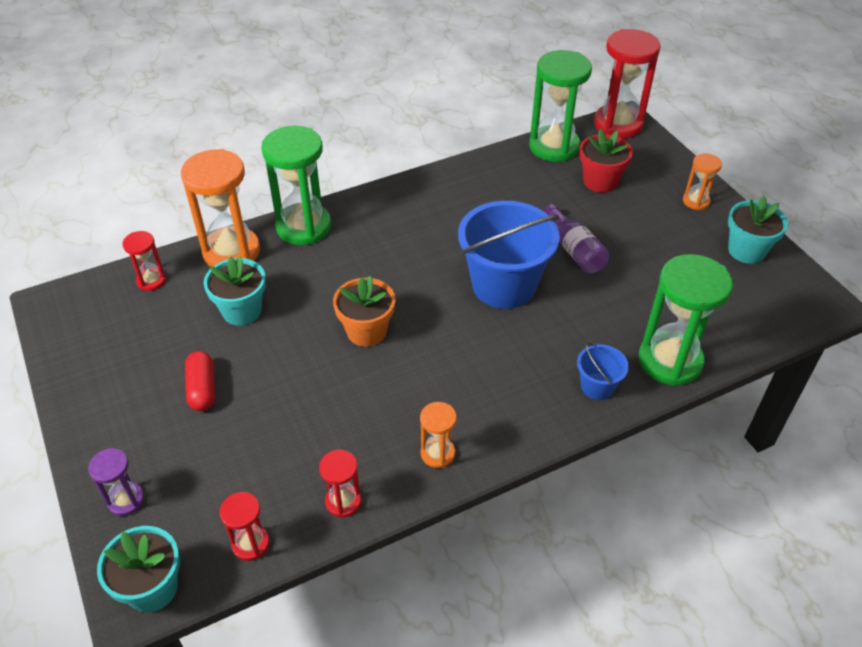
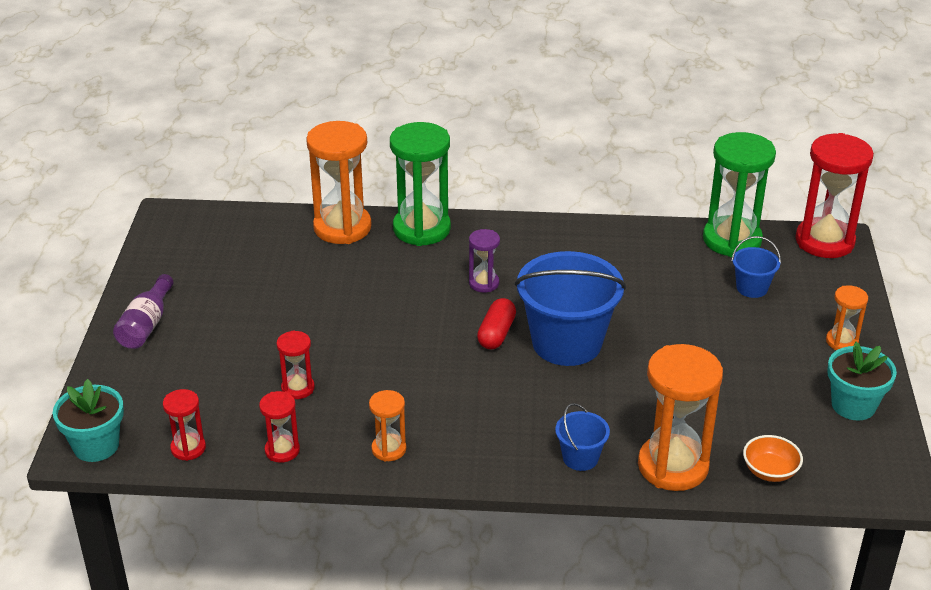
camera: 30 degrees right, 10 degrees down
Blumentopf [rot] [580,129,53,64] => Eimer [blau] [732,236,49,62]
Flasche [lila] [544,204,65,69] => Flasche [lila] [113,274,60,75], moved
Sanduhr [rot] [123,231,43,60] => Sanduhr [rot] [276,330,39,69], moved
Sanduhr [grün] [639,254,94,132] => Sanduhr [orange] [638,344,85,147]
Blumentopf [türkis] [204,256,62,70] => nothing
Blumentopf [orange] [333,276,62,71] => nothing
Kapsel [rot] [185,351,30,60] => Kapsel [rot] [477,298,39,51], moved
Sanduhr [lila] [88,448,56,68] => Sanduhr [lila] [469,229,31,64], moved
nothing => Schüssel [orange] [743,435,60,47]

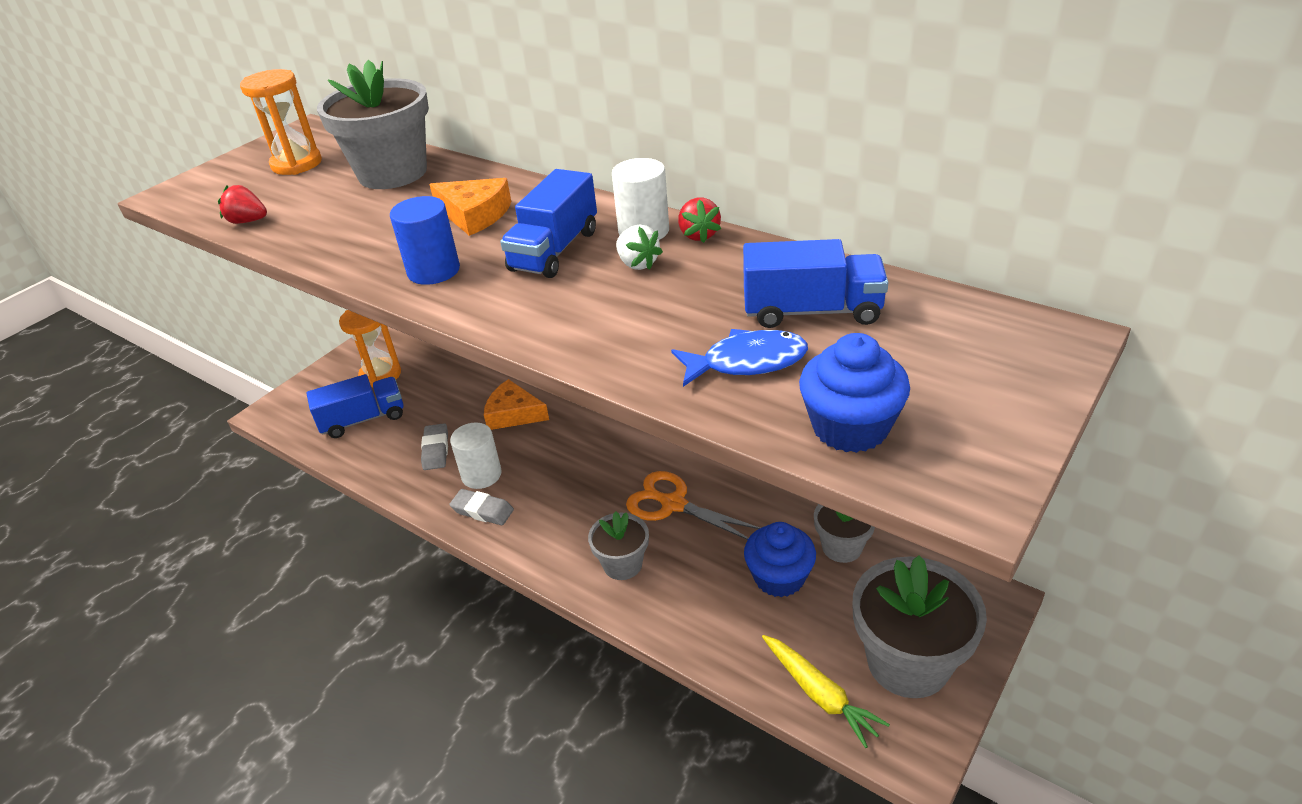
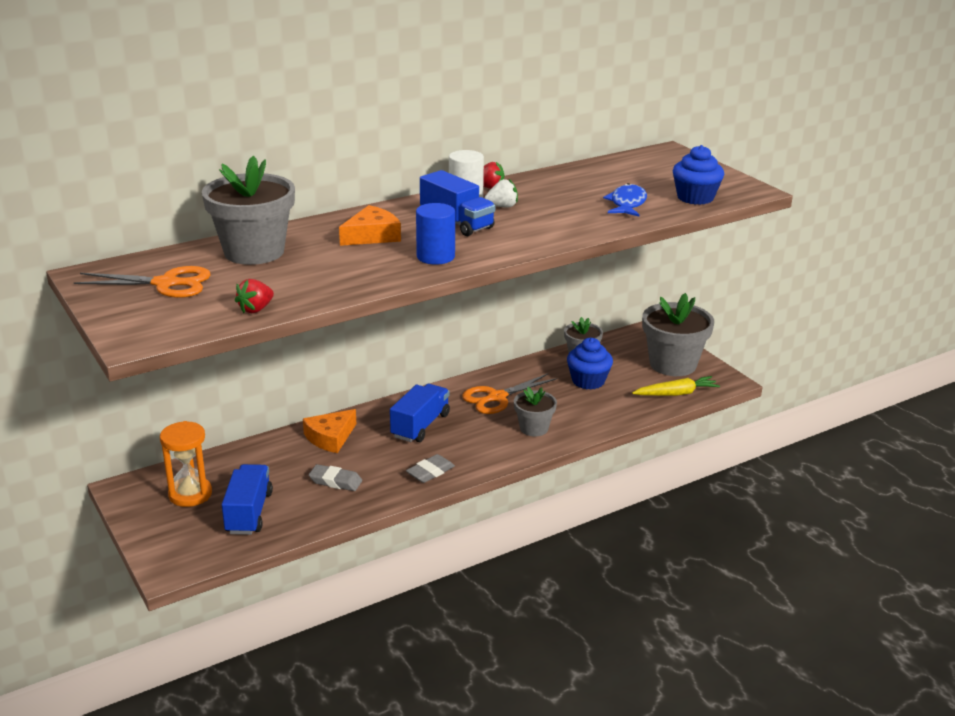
camera: 70 degrees left, 10 degrees down
Sanduhr [orange] [240,69,82,106] => Schere [orange] [74,266,137,32]
Lastwagen [blau] [743,239,146,89] => Lastwagen [blau] [390,384,60,58], moved
Vollzylinder [weiß] [450,422,52,67] => nothing

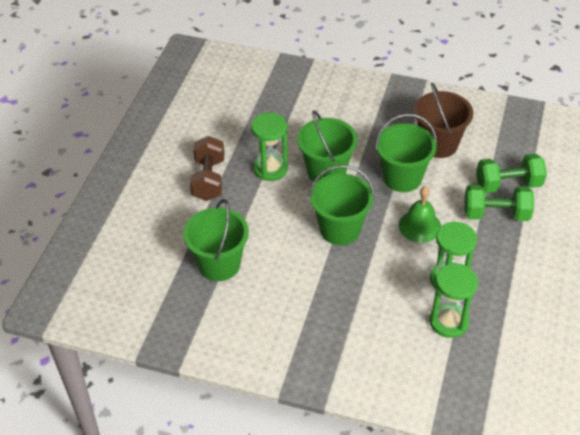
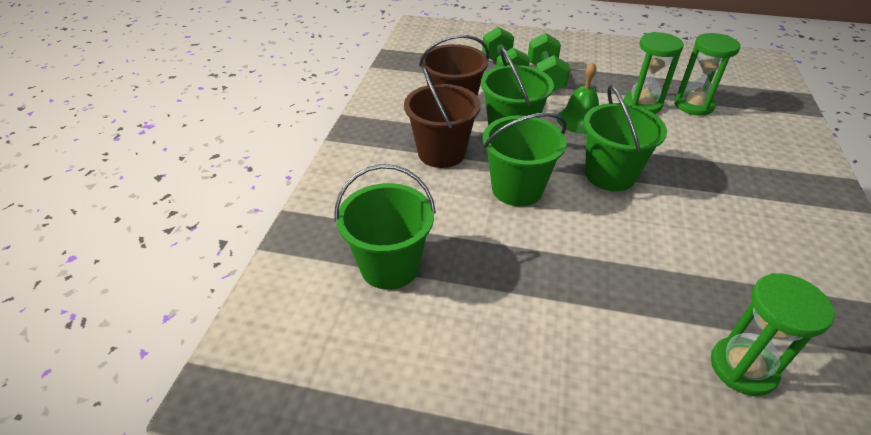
camera: 95 degrees left, 5 degrees down
Sanduhr [grün] [251,113,37,68] => Sanduhr [grün] [711,273,124,123], moved
Hantel [braun] [190,136,34,65] => nothing
Eimer [grün] [183,199,66,82] => Eimer [grün] [335,164,101,126], moved
nothing => Eimer [braun] [404,66,77,102]

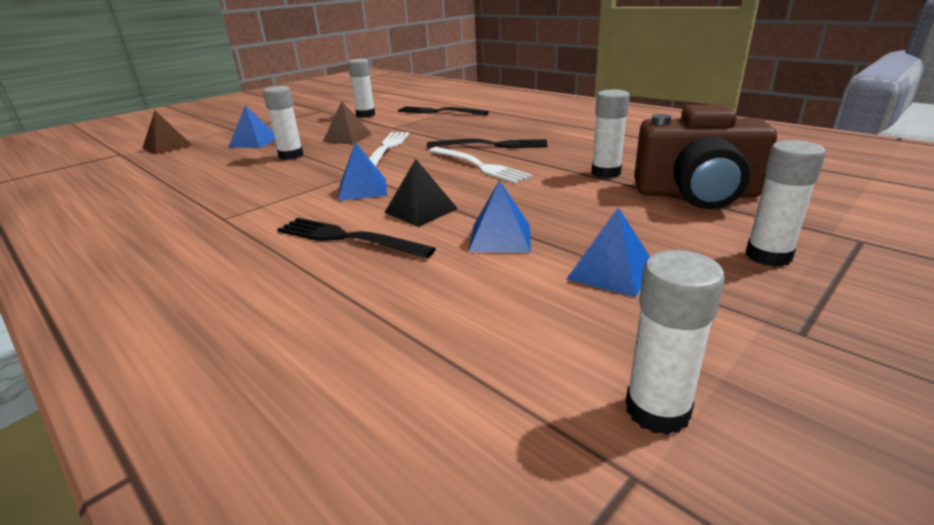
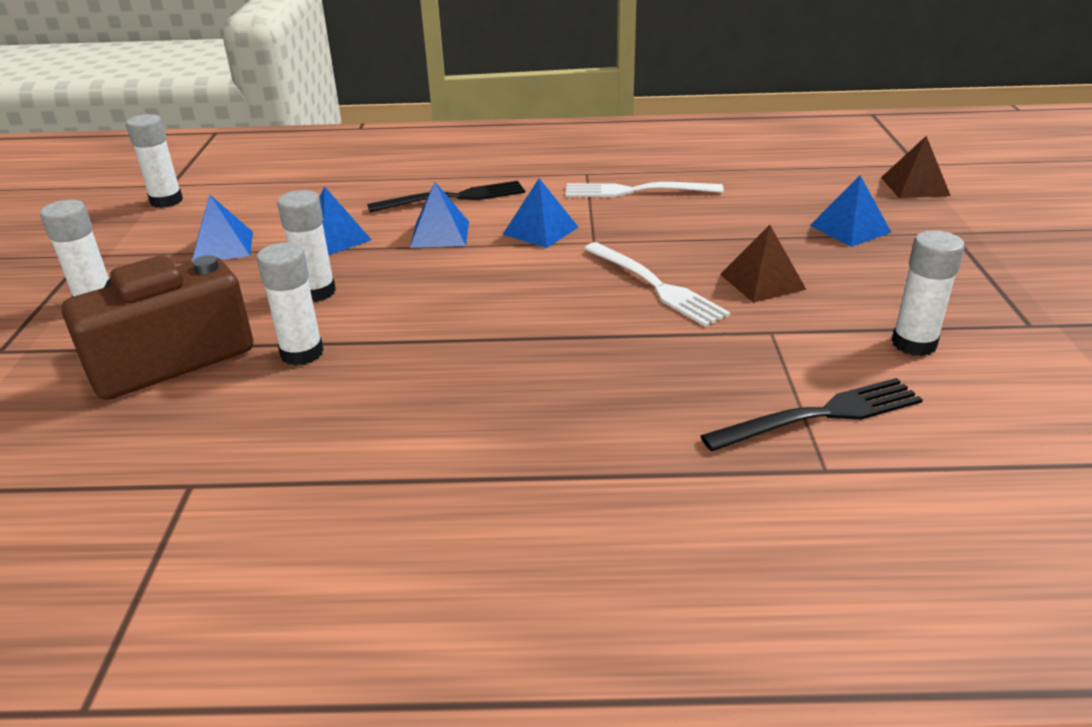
camera: 135 degrees right, 5 degrees up
Klebestift [weiß] [263,86,41,74] => Klebestift [weiß] [277,190,59,112], moved
Gabel [schwarz] [427,139,121,9] => nothing
Gabel [weiß] [429,147,103,37] => Gabel [weiß] [566,182,158,15], moved
Pyramide [schwarz] [384,159,74,68] => Pyramide [blau] [410,182,59,66]

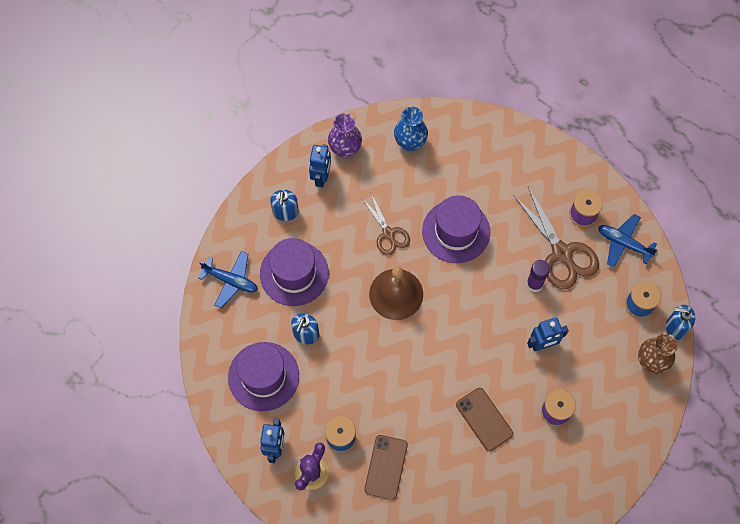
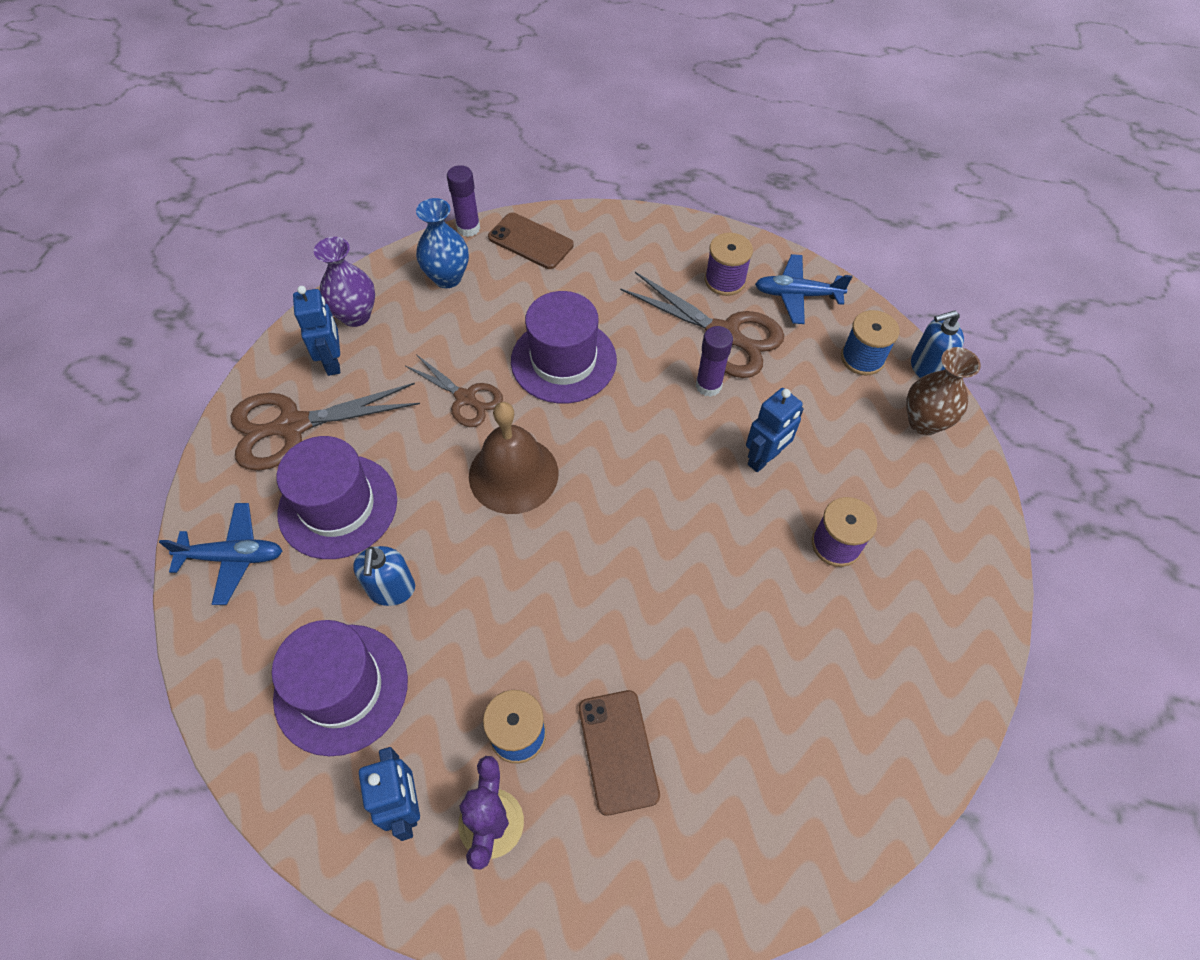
camera: 25 degrees left, 10 degrees down
Seifenspender [blau] [270,190,29,31] => Schere [braun] [230,383,190,88]
Handy [braun] [456,388,57,63] => Handy [braun] [488,212,86,57], moved
nothing => Klebestift [lila] [447,165,33,72]

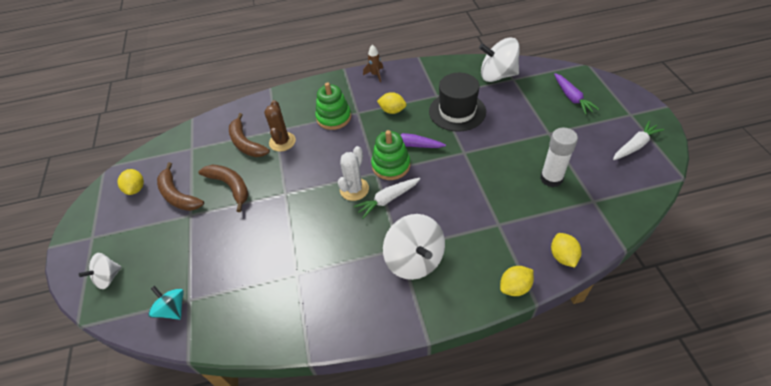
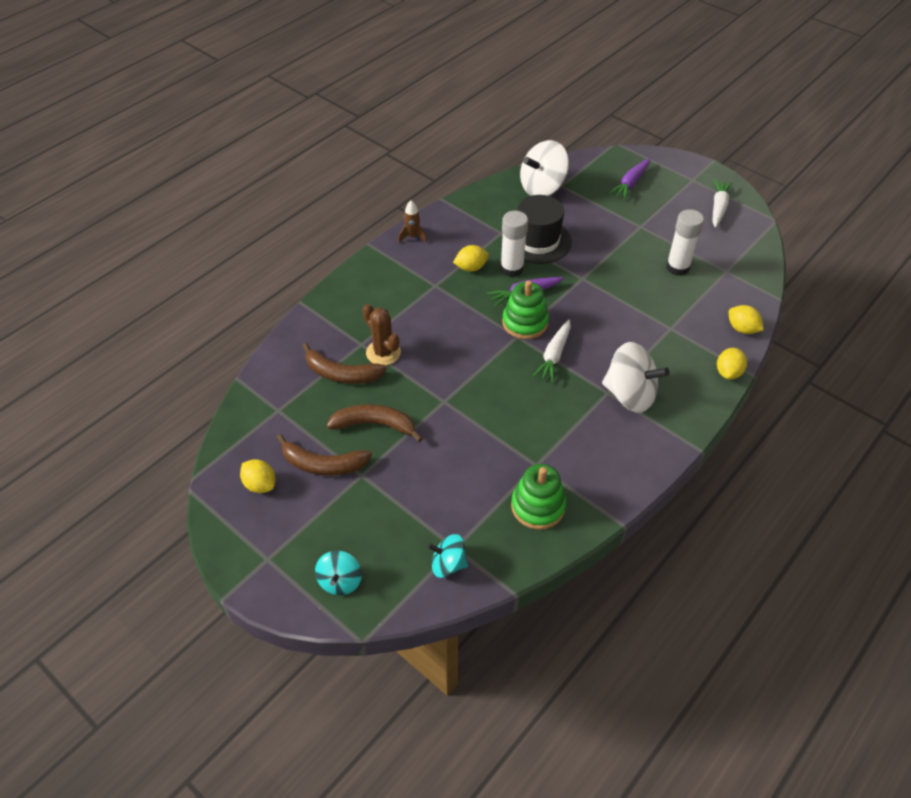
camera: 40 degrees left, 0 degrees up
Karotte [lila] [554,73,45,42] => Karotte [lila] [609,158,41,42], 90 degrees clockwise
Stapelspielzeug [grün] [315,82,36,48] => Stapelspielzeug [grün] [511,464,55,66], moved
Kaktus [weiß] [338,146,31,55] => nothing
Kreisel [weiß] [79,253,43,36] => Kreisel [türkis] [315,551,47,44]
nothing => Klebestift [weiß] [500,211,28,66]

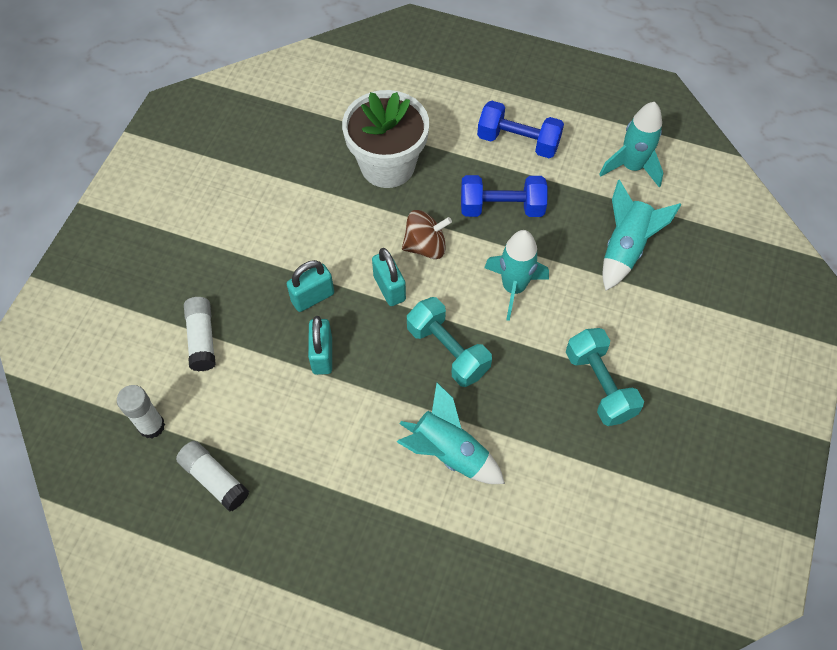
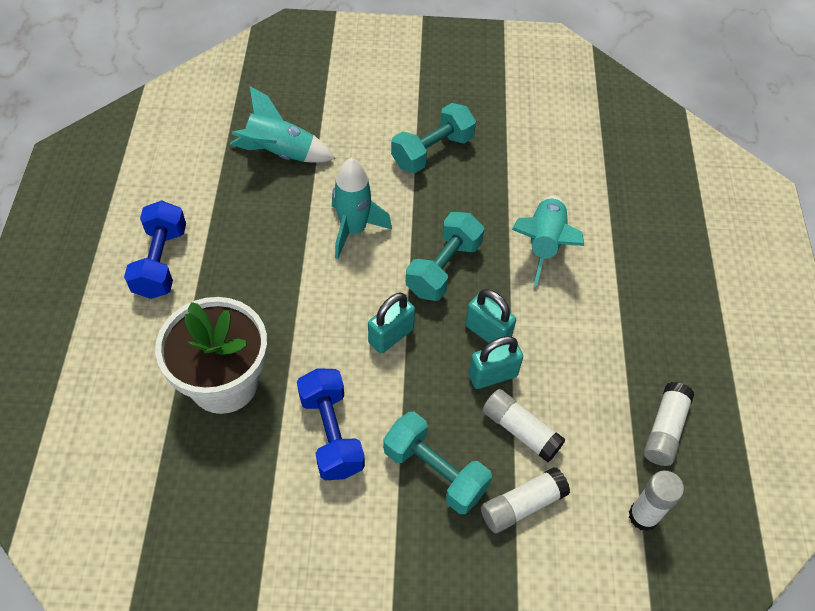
camera: 110 degrees left, 5 degrees down
Rakete [türkis] [599,102,64,85] => nothing
Hantel [blau] [461,175,87,42] => Hantel [blau] [297,368,68,112], moved
Kreisel [braun] [402,210,50,49] => nothing
Vorhängeschloss [türkis] [287,260,47,52] => Vorhängeschloss [türkis] [465,289,51,54], moved
nothing => Klebestift [weiß] [483,389,83,73]
nothing => Hantel [türkis] [383,412,109,102]

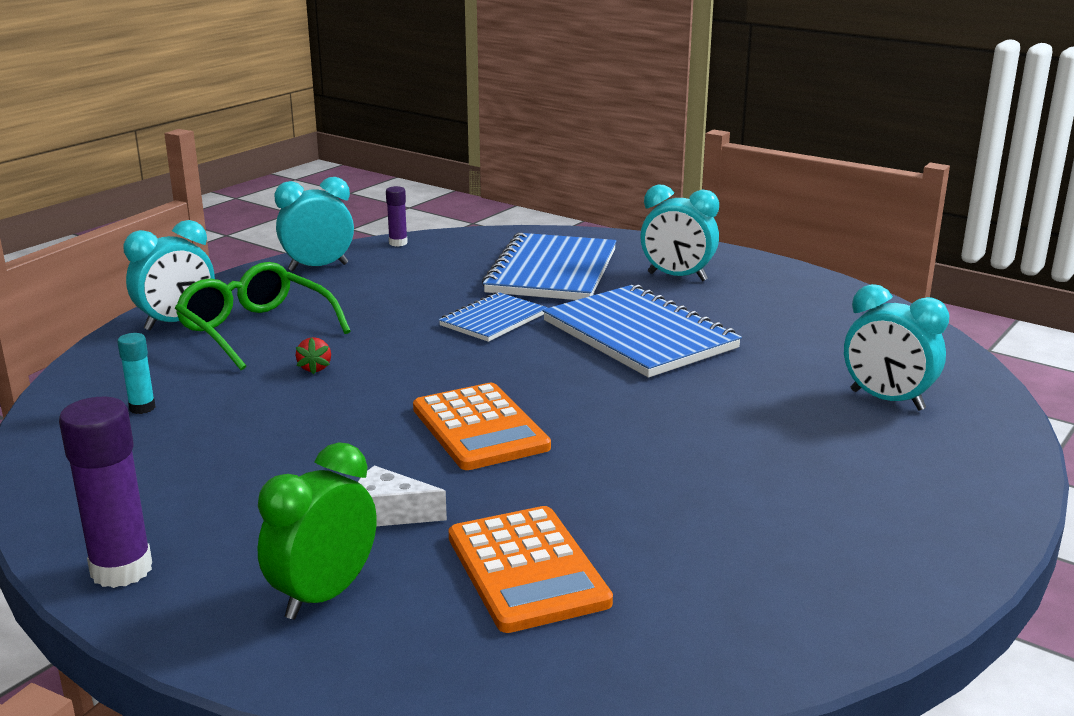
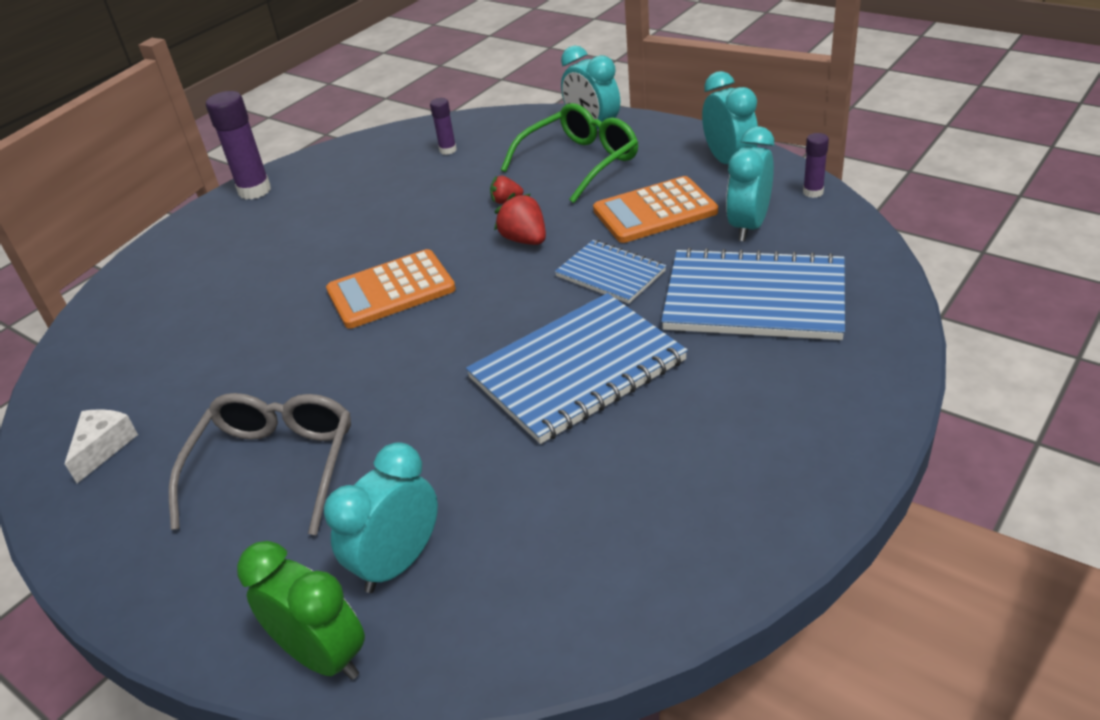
camera: 95 degrees right, 15 degrees up
Wecker [türkis] [640,184,79,97] => Wecker [türkis] [726,126,48,115], moved
Klebestift [türkis] [117,333,39,81] => Klebestift [lila] [430,98,27,57]
Wecker [grün] [258,442,119,178] => Wecker [grün] [237,541,128,139], moved
Käse [weiß] [358,465,89,61] => Käse [weiß] [65,409,73,74], moved
Taschenrechner [orange] [449,506,164,127] => Taschenrechner [orange] [593,176,125,67], moved
nothing => Erdbeere [rot] [494,193,52,52]
nothing => Brille [grau] [169,393,182,142]

